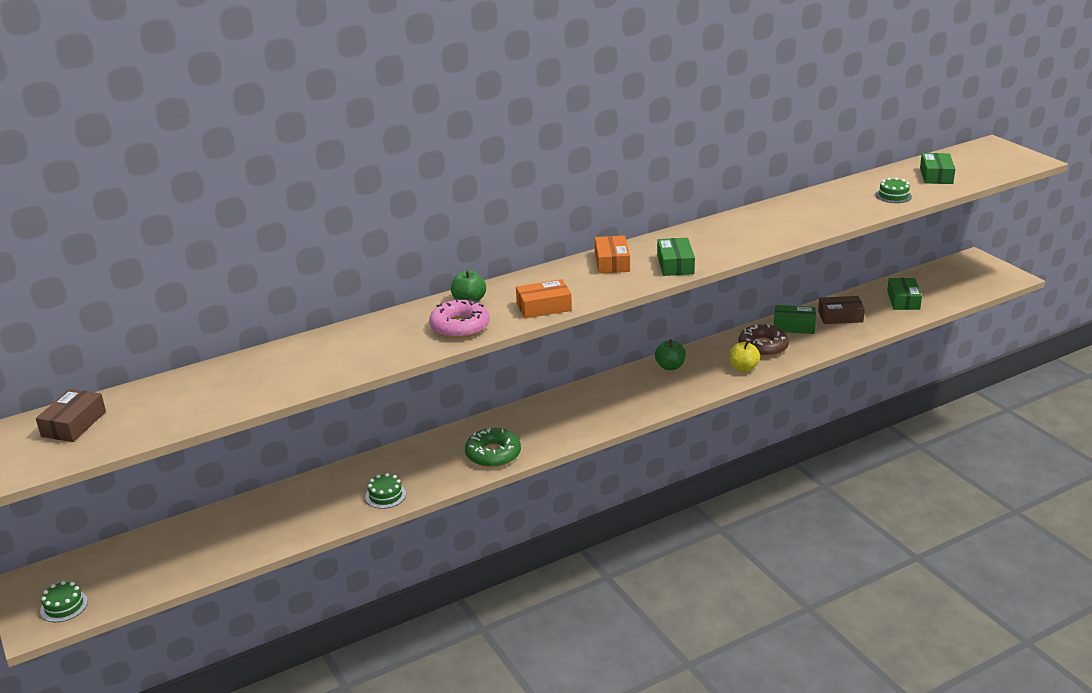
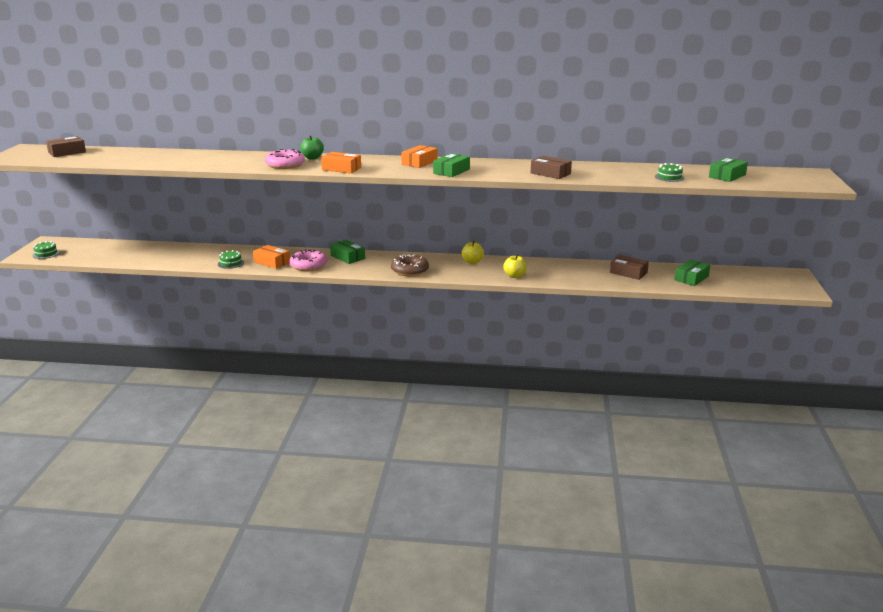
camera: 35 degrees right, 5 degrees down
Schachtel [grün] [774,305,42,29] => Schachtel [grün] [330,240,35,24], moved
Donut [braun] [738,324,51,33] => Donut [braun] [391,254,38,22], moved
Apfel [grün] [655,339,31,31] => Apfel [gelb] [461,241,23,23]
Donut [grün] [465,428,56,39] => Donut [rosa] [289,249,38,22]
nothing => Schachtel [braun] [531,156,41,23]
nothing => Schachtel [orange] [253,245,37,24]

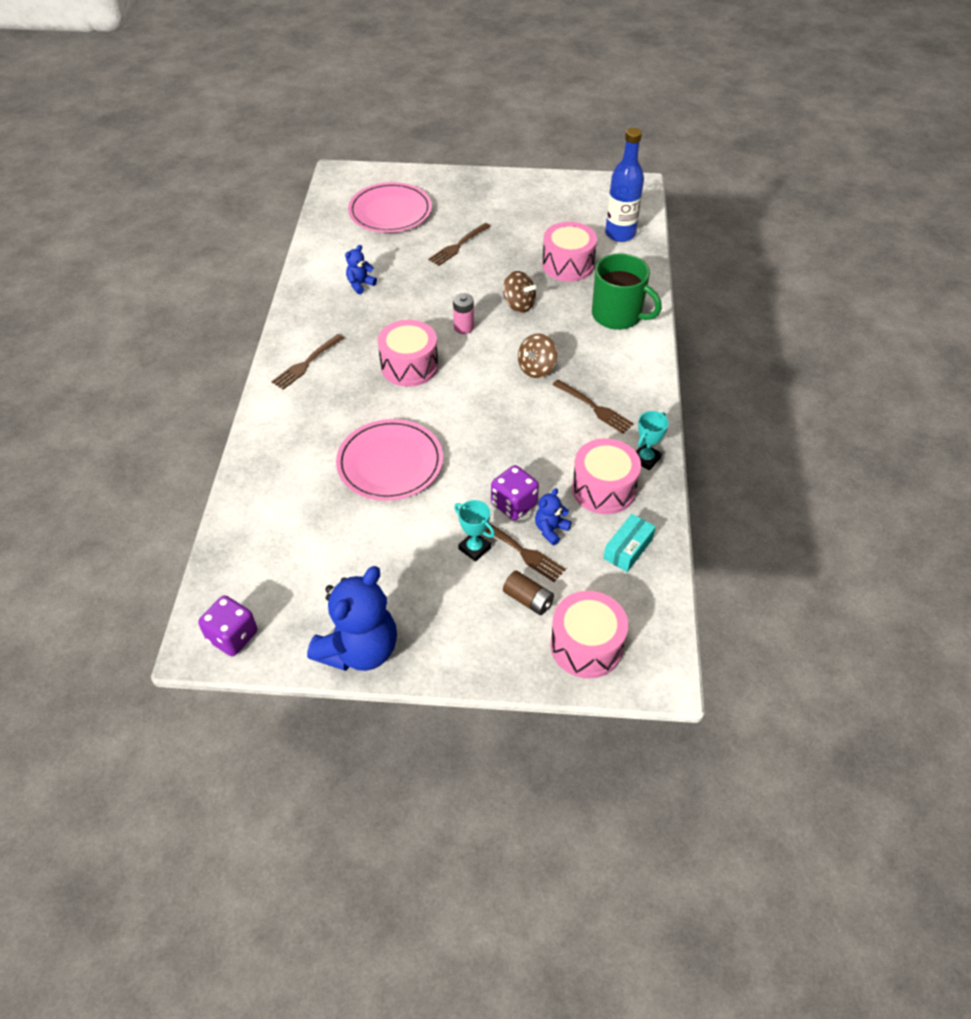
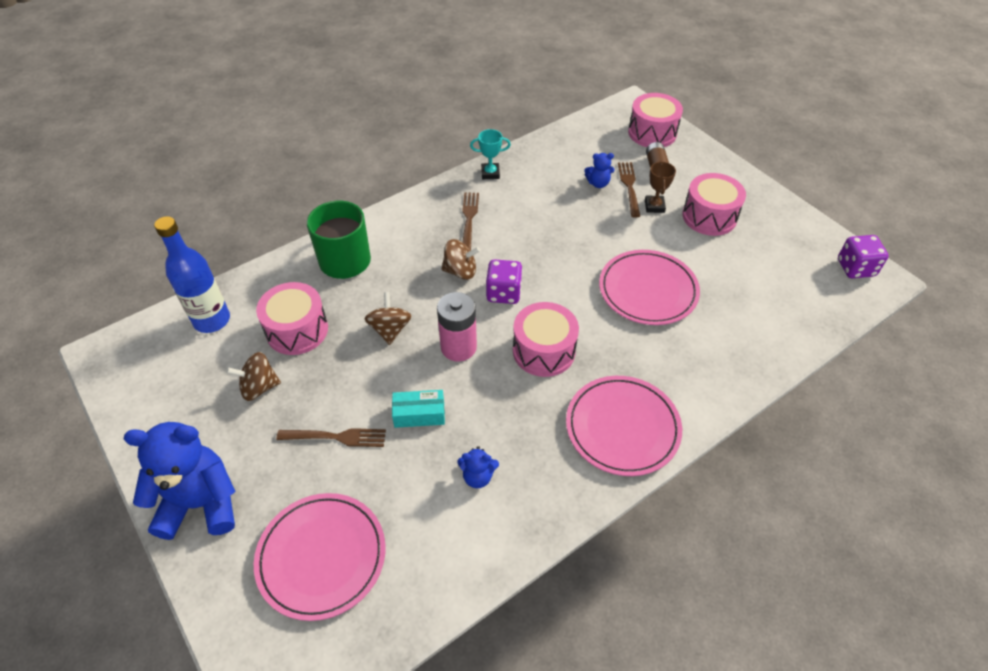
camera: 130 degrees left, 0 degrees up
Batterie [rosa] [453,293,21,41] => Batterie [rosa] [437,292,40,70], x1.59
Gabel [braun] [271,334,73,56] => Teller [rosa] [566,376,116,100]
Trommel [rosa] [572,438,69,76] => Trommel [rosa] [682,173,64,63], moved
Spielwürfel [lila] [491,465,48,55] => Spielwürfel [lila] [486,259,37,45], moved
Pokal [türkis] [454,500,41,62] => Pokal [braun] [645,161,31,52]
Schachtel [türkis] [603,514,53,58] => Schachtel [türkis] [392,390,53,38], moved
Teddybär [blau] [307,566,90,105] => Teddybär [blau] [123,422,113,118], moved
nothing => Kreisel [braun] [226,352,55,49]

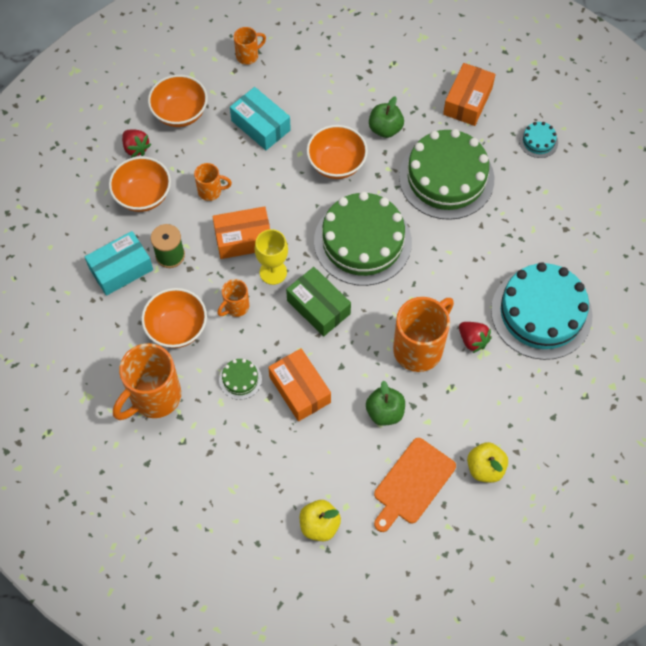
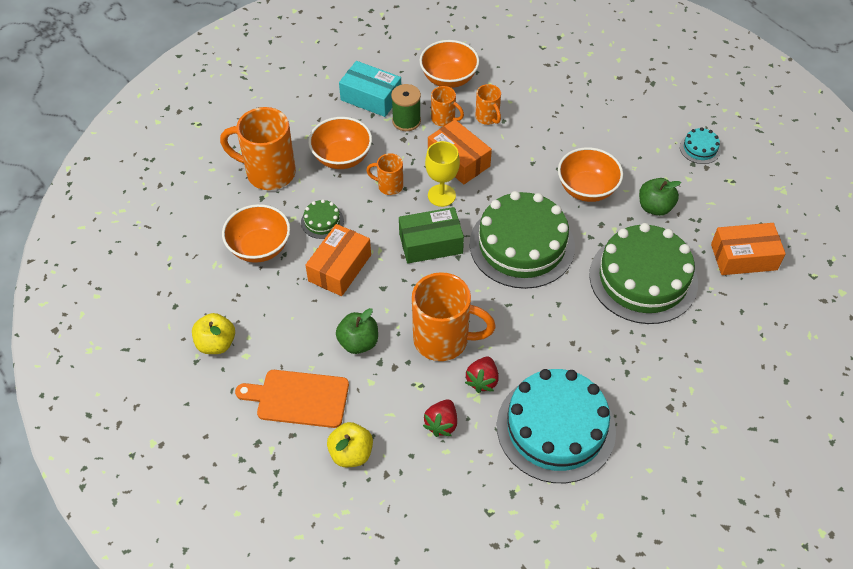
camera: 60 degrees right, 10 degrees down
Tasse [orange] [234,27,32,38] => Tasse [orange] [431,86,33,40], moved
Schüssel [orange] [148,75,60,52] => Schüssel [orange] [222,204,68,59], moved
Schachtel [türkis] [230,87,61,63] => nothing
Kuchen [türkis] [519,122,39,36] => Kuchen [türkis] [680,127,41,37], moved
Erdbeere [rot] [122,129,29,29] => Erdbeere [rot] [423,399,34,38], moved
Schachtel [grün] [286,267,65,70] => Schachtel [grün] [399,207,65,56], 60 degrees clockwise

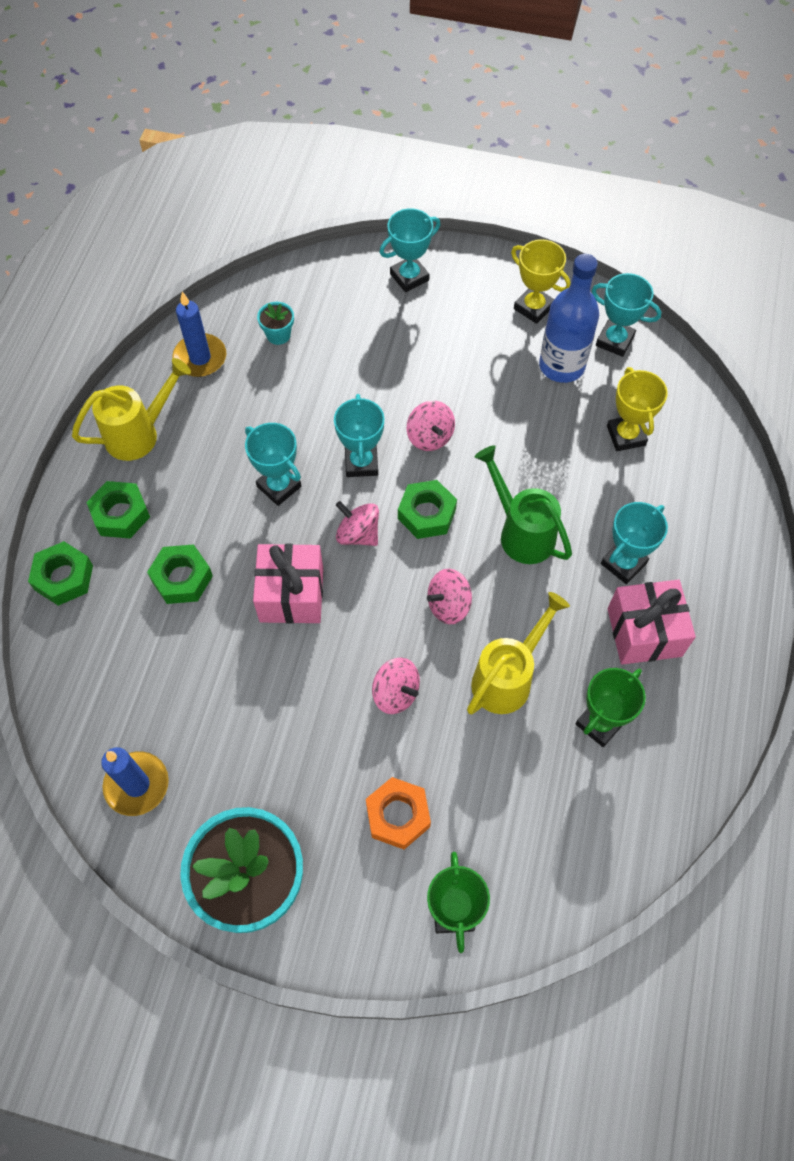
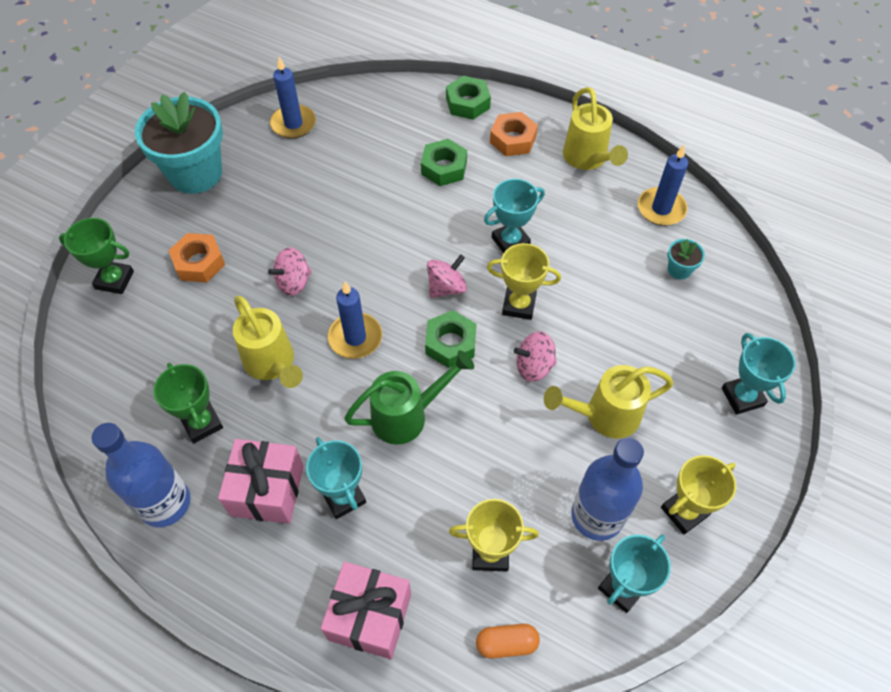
camera: 105 degrees right, 5 degrees down
Pokal [türkis] [334,394,50,83] => Pokal [gelb] [487,243,74,77]
Sechskantmutter [grün] [86,481,64,57] => Sechskantmutter [orange] [490,112,48,44]
Geschenk [rosa] [253,544,70,80] => Geschenk [rosa] [320,562,91,97], moved
Kreisel [rosa] [427,569,45,55] => Kerze [blau] [328,281,54,78]
nothing => Gießkanne [gelb] [544,365,130,74]
nothing => Flasche [blau] [92,423,99,104]
nothing => Kapsel [orange] [476,624,64,35]

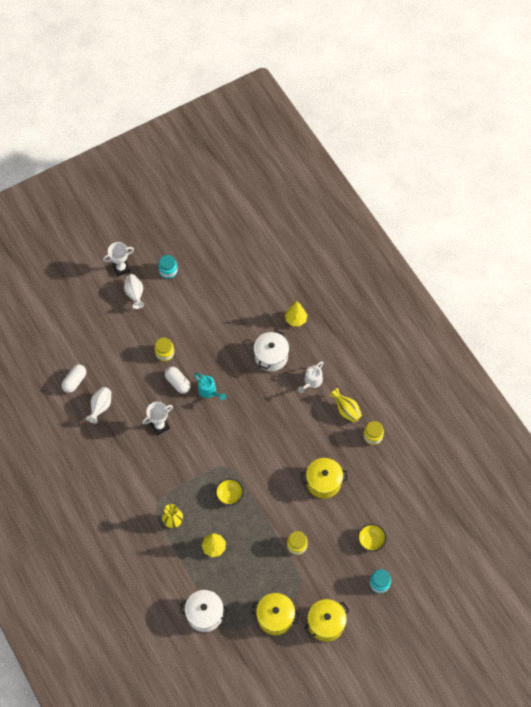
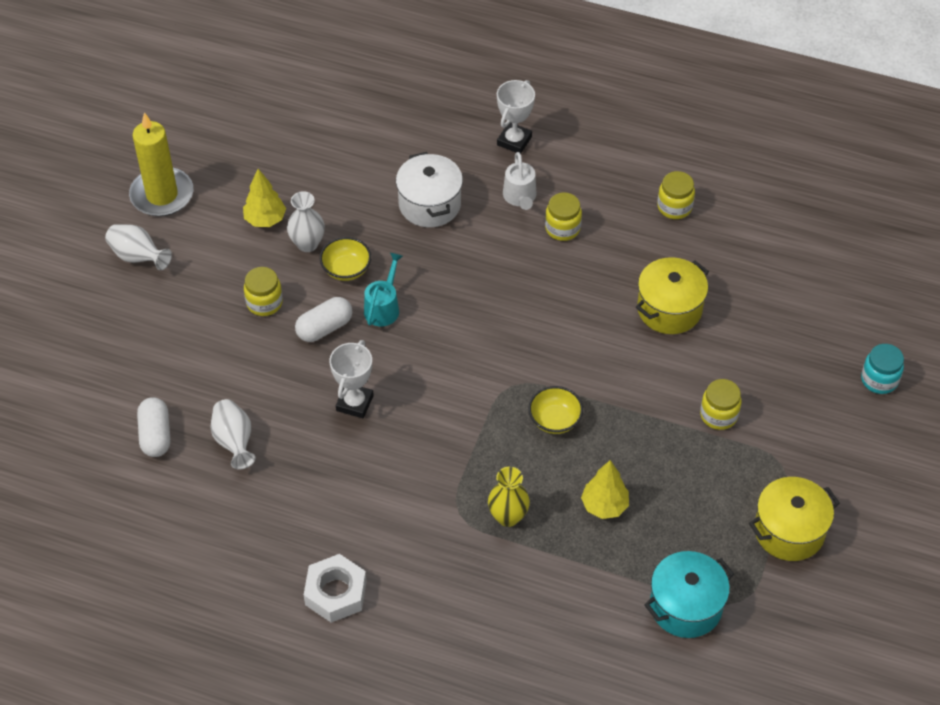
camera: 40 degrees left, 10 degrees down
Pokal [weiß] [103,242,31,35] => Pokal [weiß] [497,80,38,74], moved
Einmachglas [türkis] [158,255,20,24] => Kerze [gelb] [129,112,64,105]
Baum [gelb] [285,301,22,25] => Baum [gelb] [243,169,43,58], moved
Kapsel [weiß] [165,367,26,26] => Kapsel [weiß] [295,297,58,45], 45 degrees counterclockwise
Gießkanne [türkis] [194,373,32,27] => Gießkanne [türkis] [364,253,39,73], 75 degrees counterclockwise
Vase [gelb] [329,388,33,35] => nothing
Schüssel [gelb] [358,524,28,28] => Schüssel [gelb] [320,237,51,44], moved
Kochtopf [weiß] [180,590,49,42] => Kochtopf [türkis] [644,551,90,87]
Kochtopf [gelb] [304,599,46,43] => nothing
nothing => Vase [weiß] [287,191,38,61]
nothing => Einmachglas [gelb] [545,192,37,49]
nothing => Sechskantmutter [weiß] [304,554,62,69]

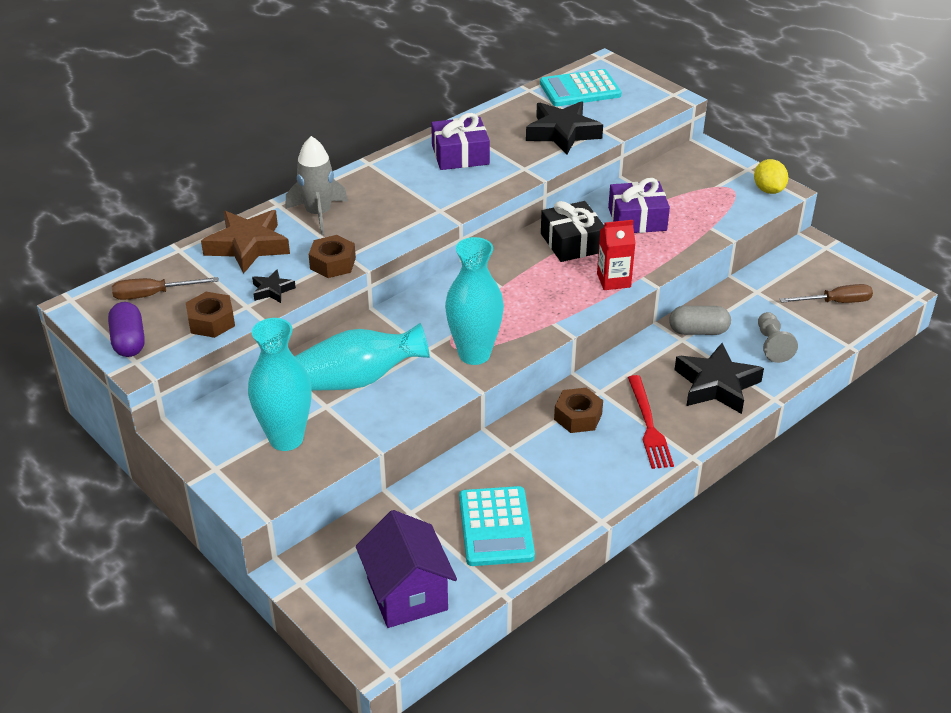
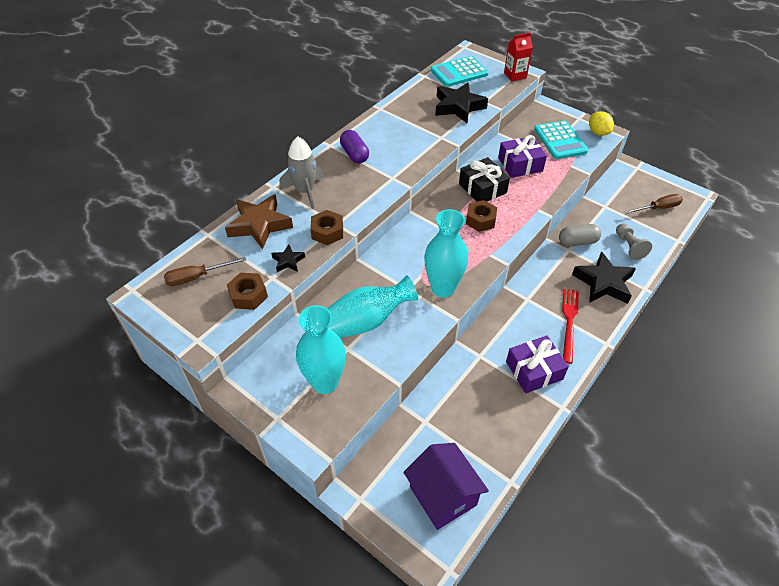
camera: 10 degrees left, 10 degrees up
Geschenk [lila] [431,113,59,57] => Geschenk [lila] [506,335,63,58], moved
Getränkekarton [rot] [597,220,39,70] => Getränkekarton [rot] [504,33,29,48], moved
Kapsel [lila] [108,302,37,55] => Kapsel [lila] [340,130,29,34], moved
Gabel [rot] [628,375,46,94] => Gabel [rot] [562,289,17,75], 150 degrees counterclockwise
Sechskantmutter [braun] [554,387,49,46] => Sechskantmutter [braun] [466,200,31,32], moved
Taschenrechner [türkis] [459,486,76,80] => Taschenrechner [türkis] [534,120,54,39], moved

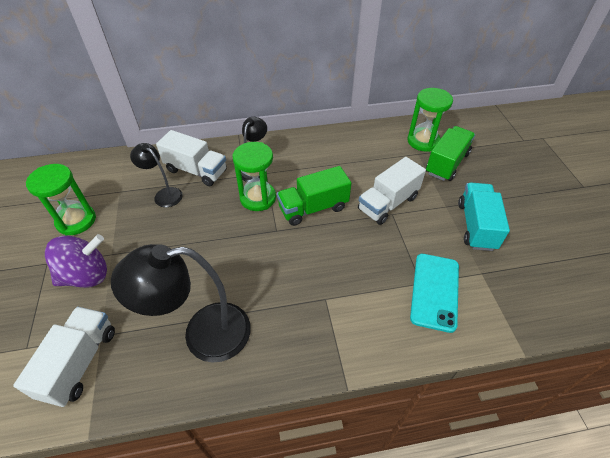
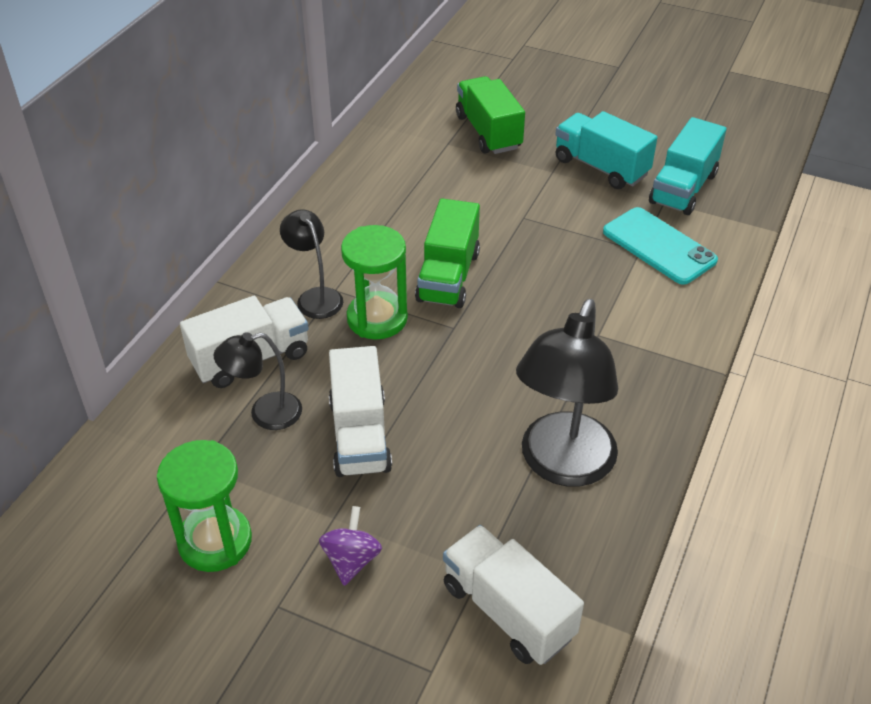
camera: 55 degrees left, 5 degrees down
Sanduhr [grün] [407,88,46,64] => nothing
Lastwagen [weiß] [358,157,68,68] => Lastwagen [weiß] [329,346,63,131], moved
Kreisel [lila] [45,234,62,54] => Kreisel [lila] [319,506,63,80], x0.59
nothing => Lastwagen [türkis] [649,117,77,98]

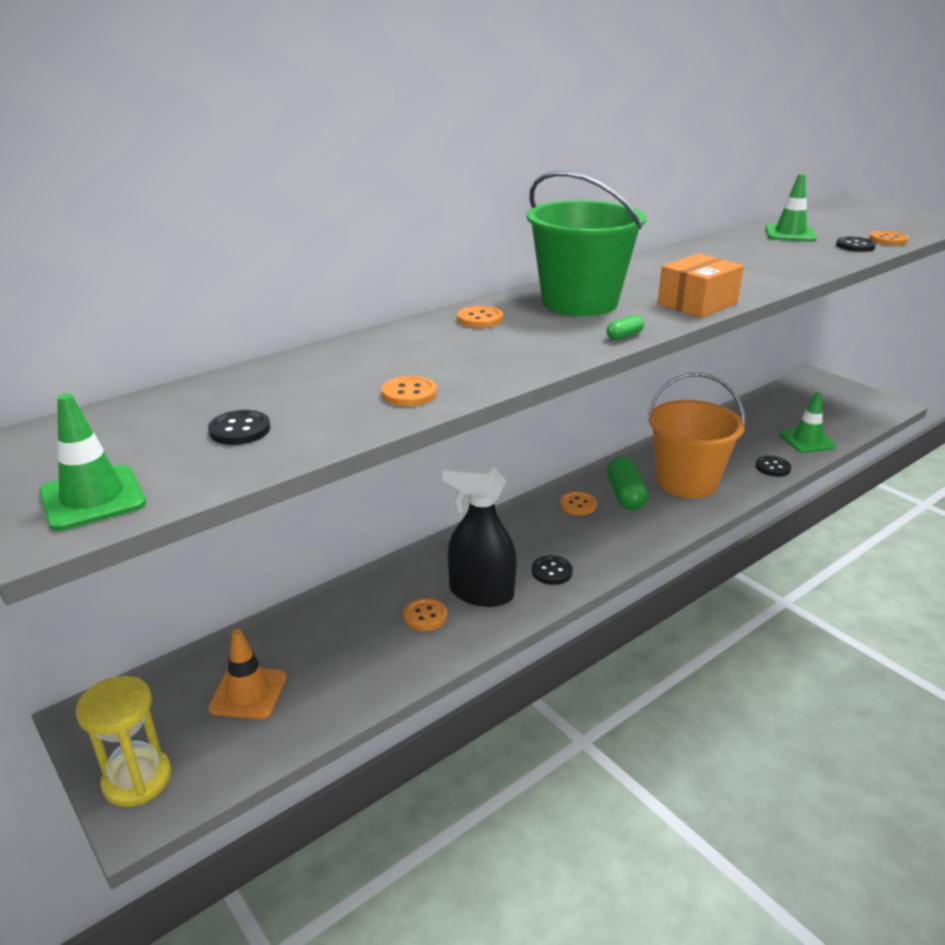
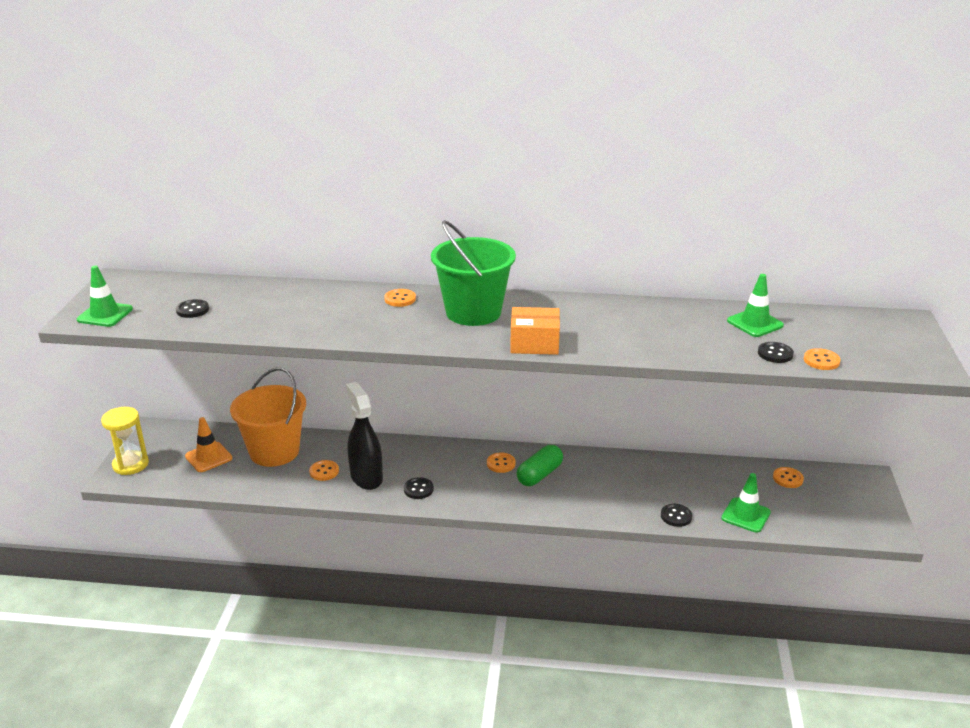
camera: 45 degrees right, 0 degrees up
Kapsel [grün] [606,315,38,25] => nothing
Eimer [orange] [647,373,99,125] => Eimer [orange] [230,368,76,99], moved
Knopf [orange] [381,376,56,30] => Knopf [orange] [773,467,31,21], moved

